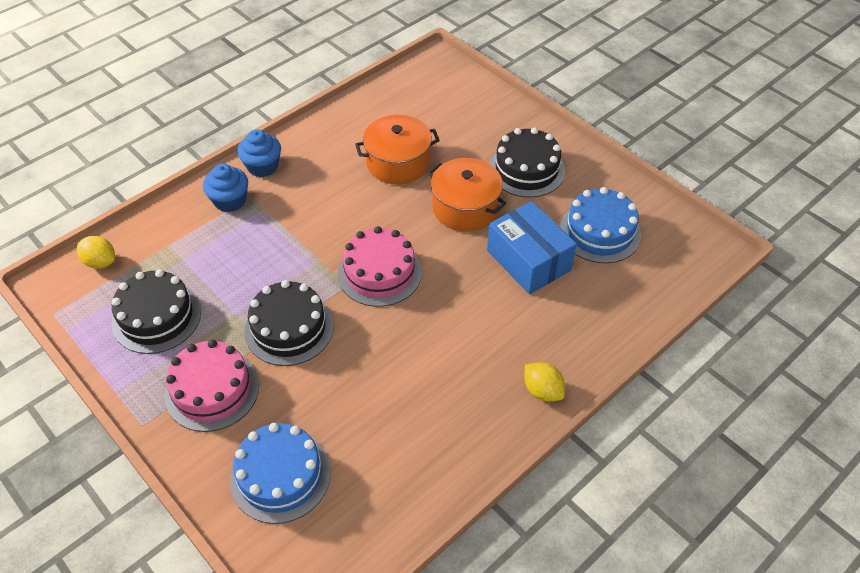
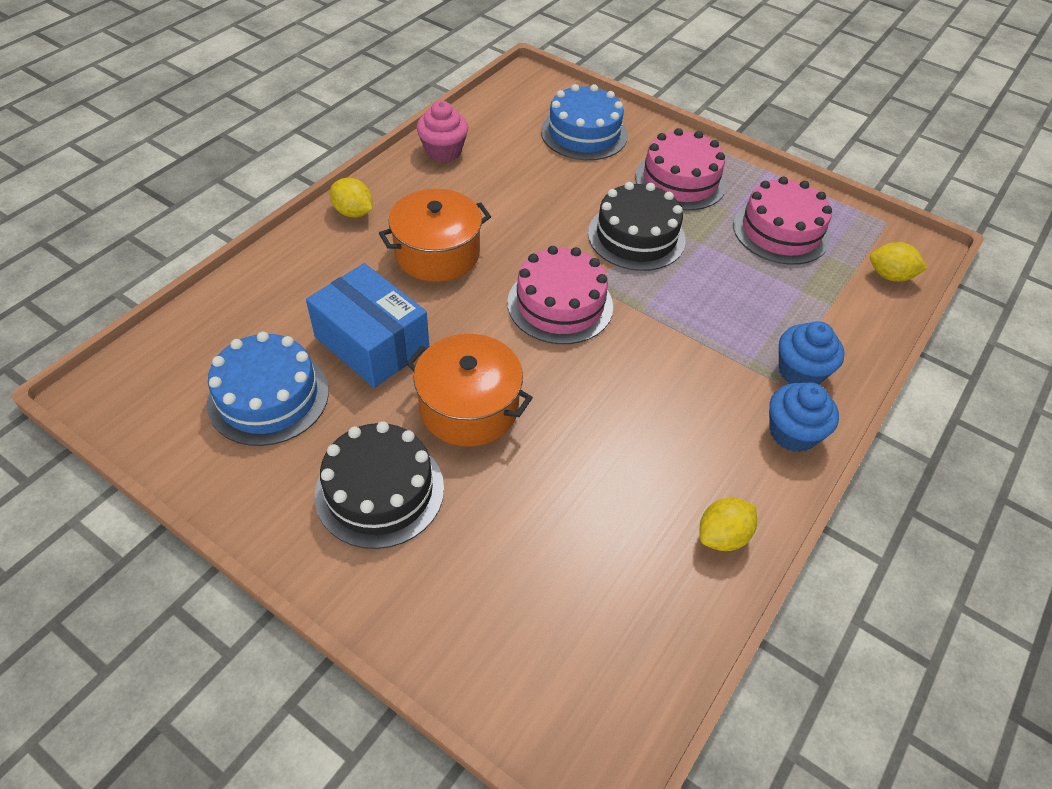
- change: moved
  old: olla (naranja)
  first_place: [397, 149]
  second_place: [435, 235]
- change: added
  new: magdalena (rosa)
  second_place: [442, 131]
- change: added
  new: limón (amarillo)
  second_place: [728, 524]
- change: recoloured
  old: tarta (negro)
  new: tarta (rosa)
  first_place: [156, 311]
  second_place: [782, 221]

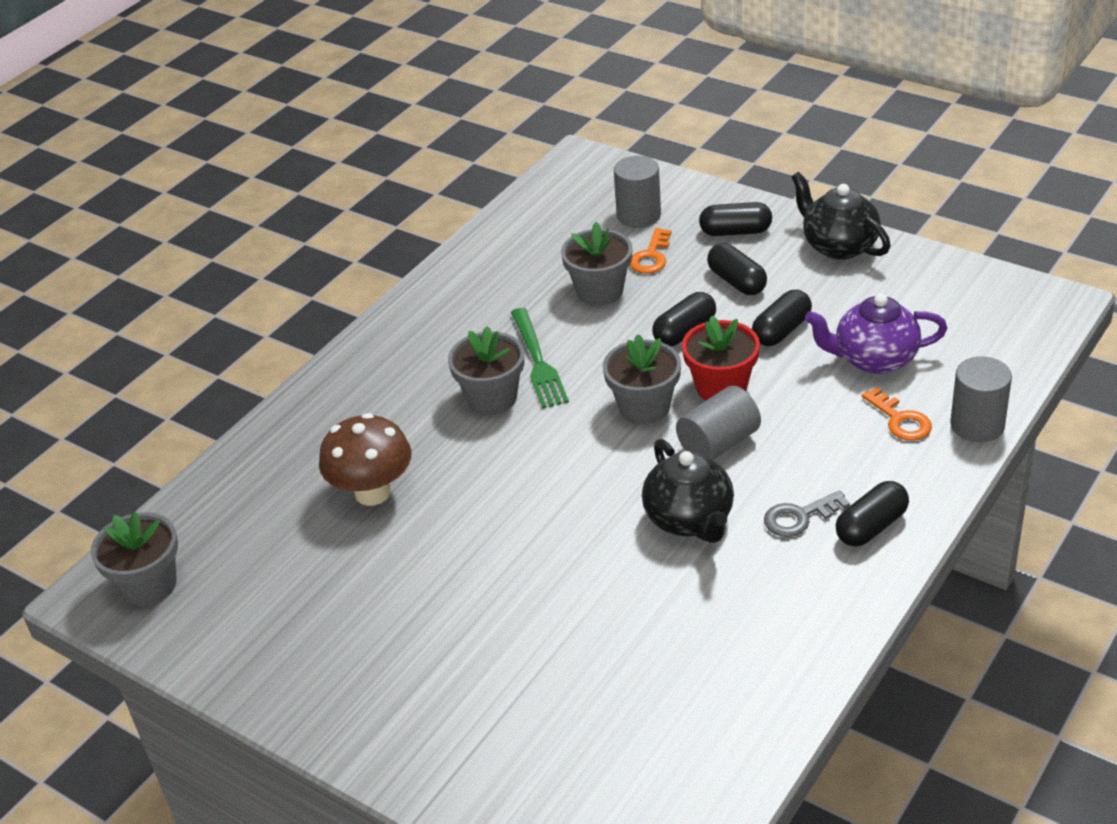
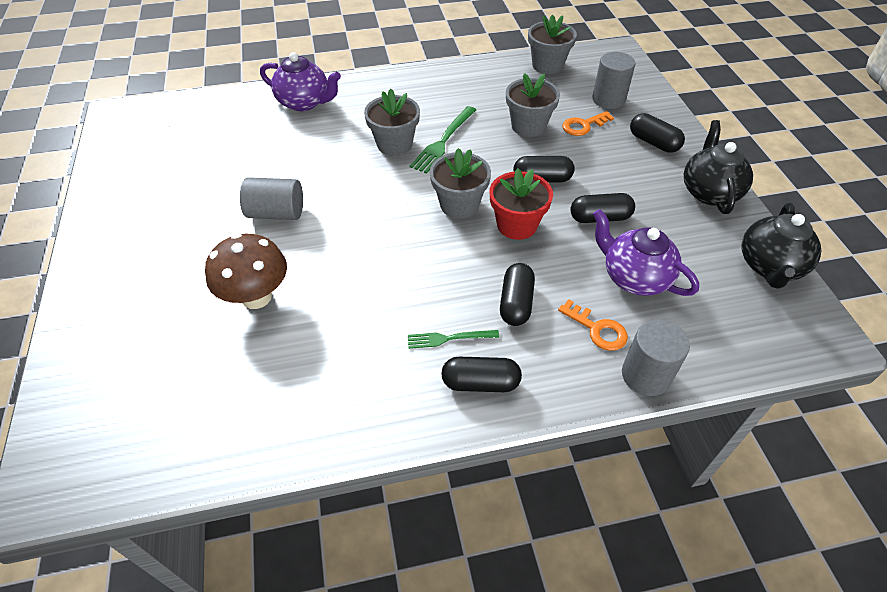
- change: moved
  old: seta (marrón)
  first_place: [365, 459]
  second_place: [246, 271]
- change: moved
  old: cilindro (gris)
  first_place: [718, 423]
  second_place: [271, 198]
- change: added
  new: tetera (morado)
  second_place: [300, 81]
- change: replaced
  old: llave (gris)
  new: tenedor (verde)
  first_place: [807, 513]
  second_place: [453, 339]
- change: moved
  old: cápsula (negro)
  first_place: [737, 269]
  second_place: [517, 294]
- change: moved
  old: maceta (gris)
  first_place: [134, 558]
  second_place: [552, 44]
- change: turned
  old: llave (naranja)
  first_place: [897, 414]
  second_place: [593, 325]
  degrees: -60
- change: moved
  old: tetera (negro)
  first_place: [688, 491]
  second_place: [782, 246]

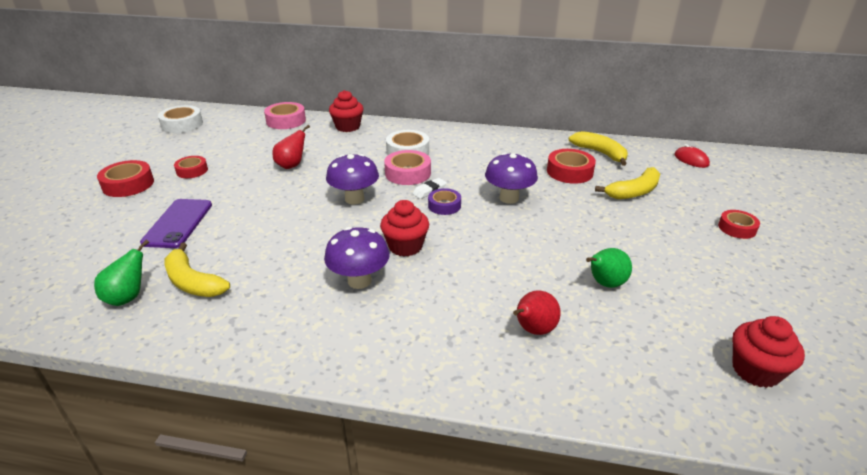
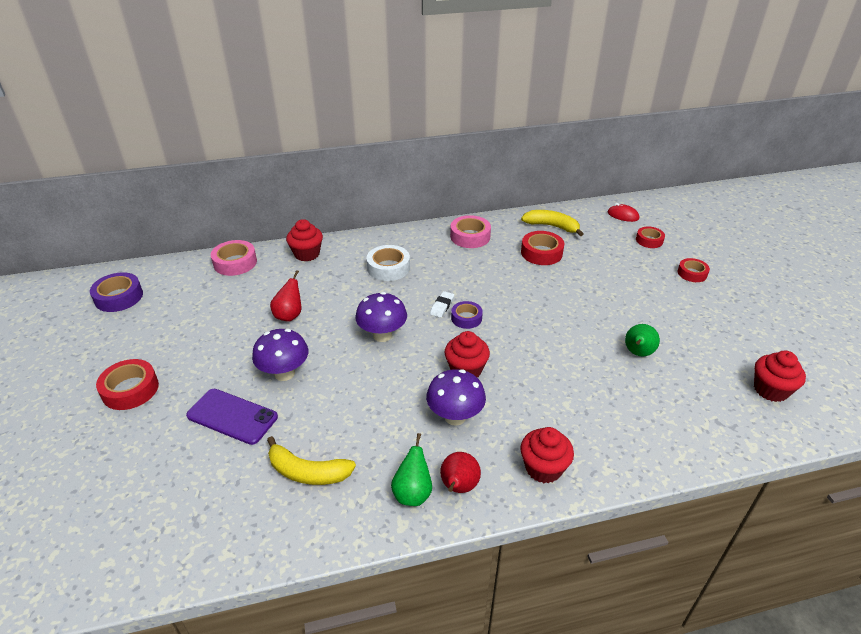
- change: recoloured
  old: cinta adhesiva (blanco)
  new: cinta adhesiva (morado)
  first_place: [180, 119]
  second_place: [116, 292]
- change: turned
  old: móvil (morado)
  first_place: [176, 223]
  second_place: [232, 417]
  degrees: -45
- change: moved
  old: seta (morado)
  first_place: [511, 178]
  second_place: [280, 355]
- change: moved
  old: pera (verde)
  first_place: [122, 272]
  second_place: [411, 469]
- change: moved
  old: pera (rojo)
  first_place: [537, 313]
  second_place: [460, 472]
- change: moved
  old: cinta adhesiva (rosa)
  first_place: [407, 167]
  second_place: [470, 231]
- change: added
  new: magdalena (rojo)
  second_place: [547, 455]
- change: moved
  old: cinta adhesiva (rojo)
  first_place: [191, 167]
  second_place: [650, 237]
- change: removed
  old: plátano (amarillo)
  first_place: [627, 183]

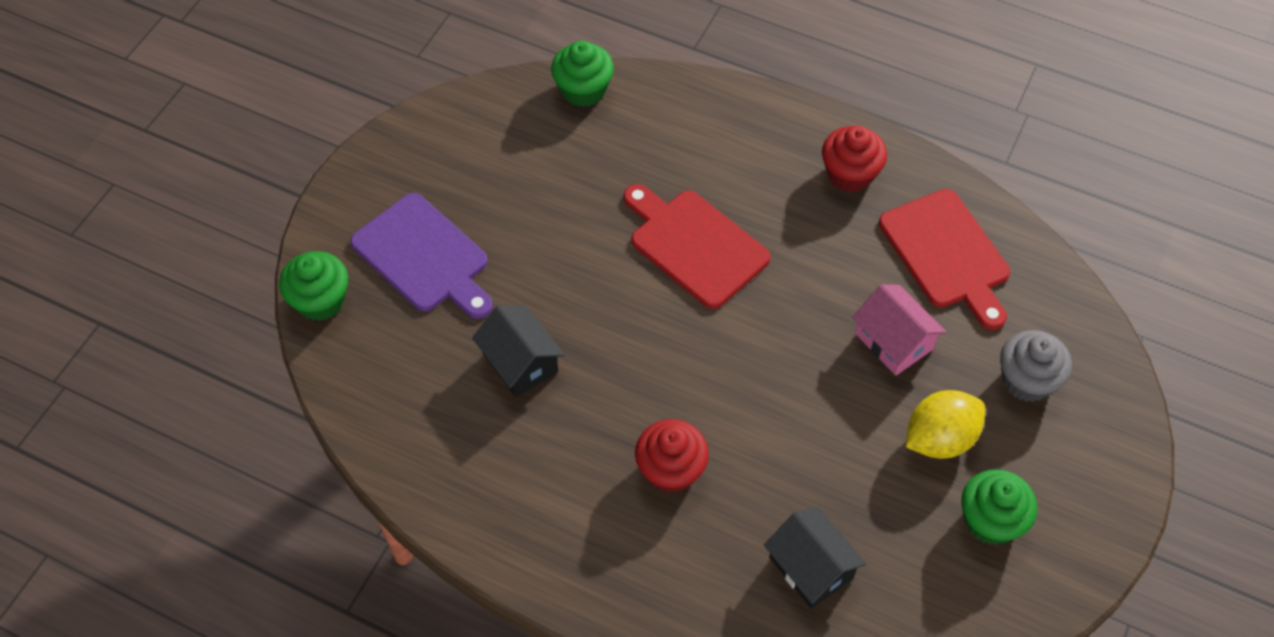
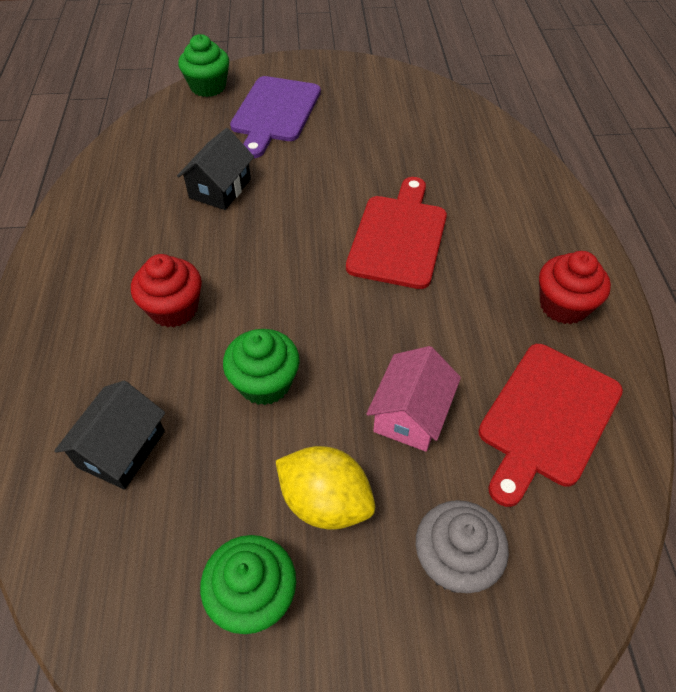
- change: moved
  old: magdalena (verde)
  first_place: [582, 74]
  second_place: [261, 367]

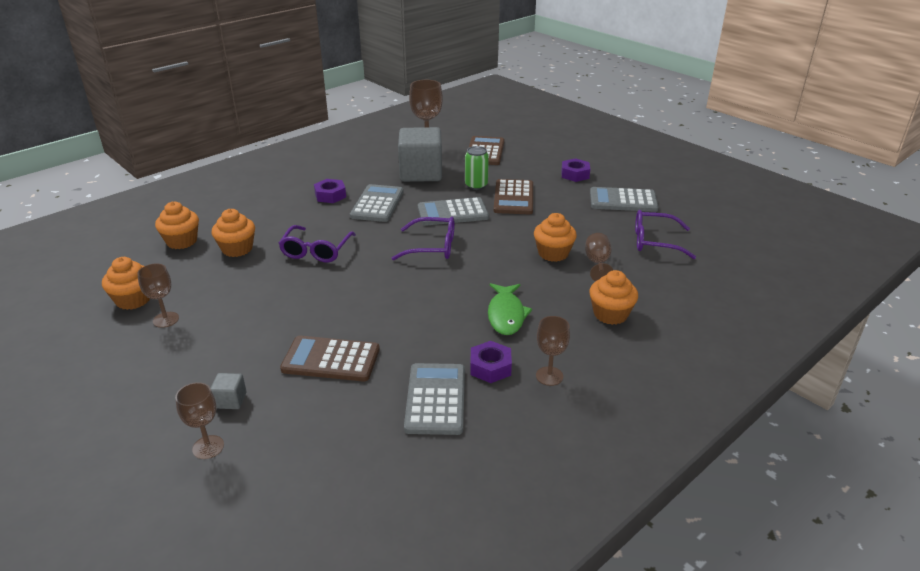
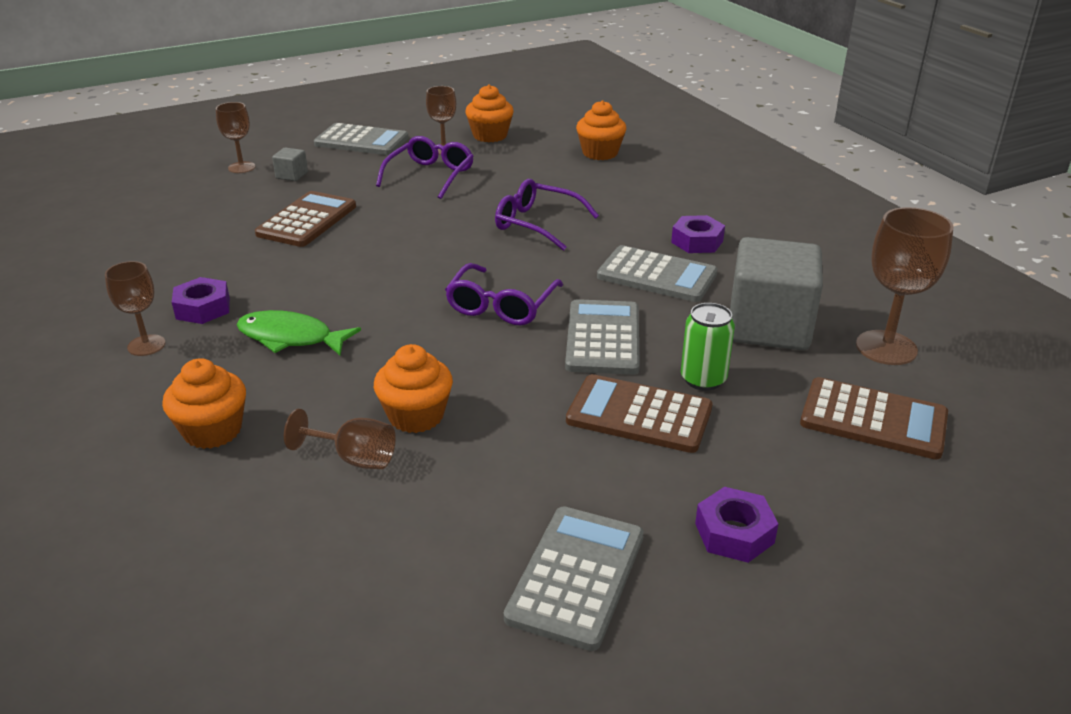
- change: moved
  old: calculadora (gris)
  first_place: [434, 399]
  second_place: [361, 139]
- change: moved
  old: gafas (morado)
  first_place: [665, 234]
  second_place: [425, 167]
- change: removed
  old: magdalena (naranja)
  first_place: [233, 233]

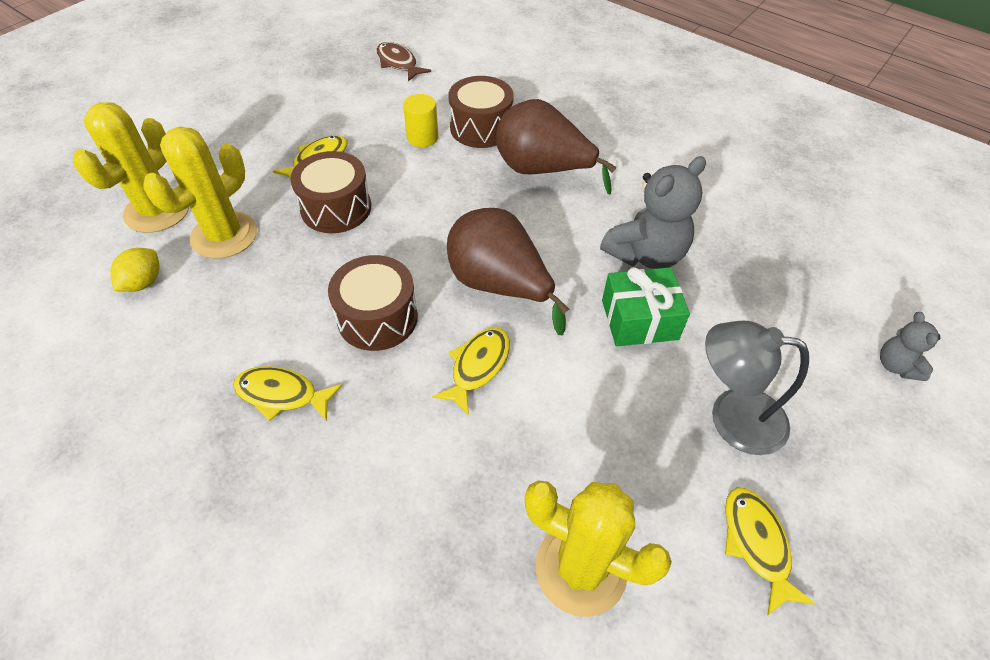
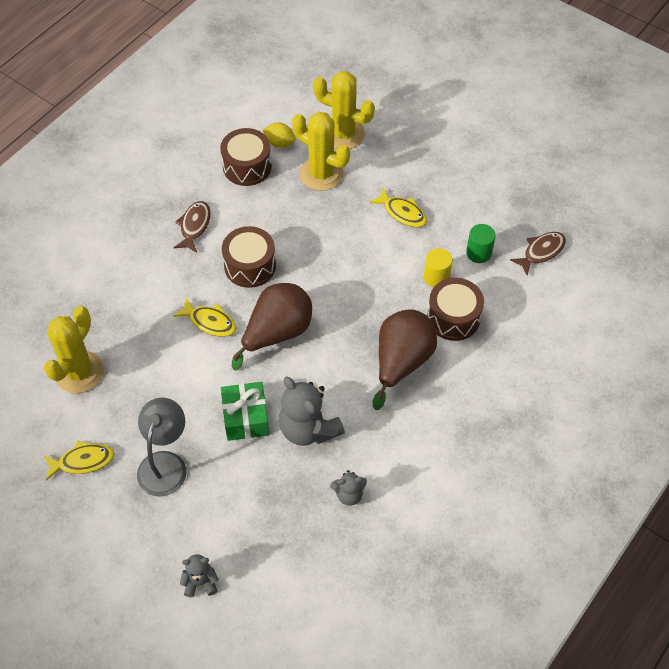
- change: recoloured
  old: pez (amarillo)
  new: pez (marrón)
  first_place: [288, 393]
  second_place: [192, 226]
- change: moved
  old: tambor (marrón)
  first_place: [330, 192]
  second_place: [246, 157]
- change: added
  new: osito (gris)
  second_place: [348, 488]
- change: added
  new: cilindro (verde)
  second_place: [481, 243]

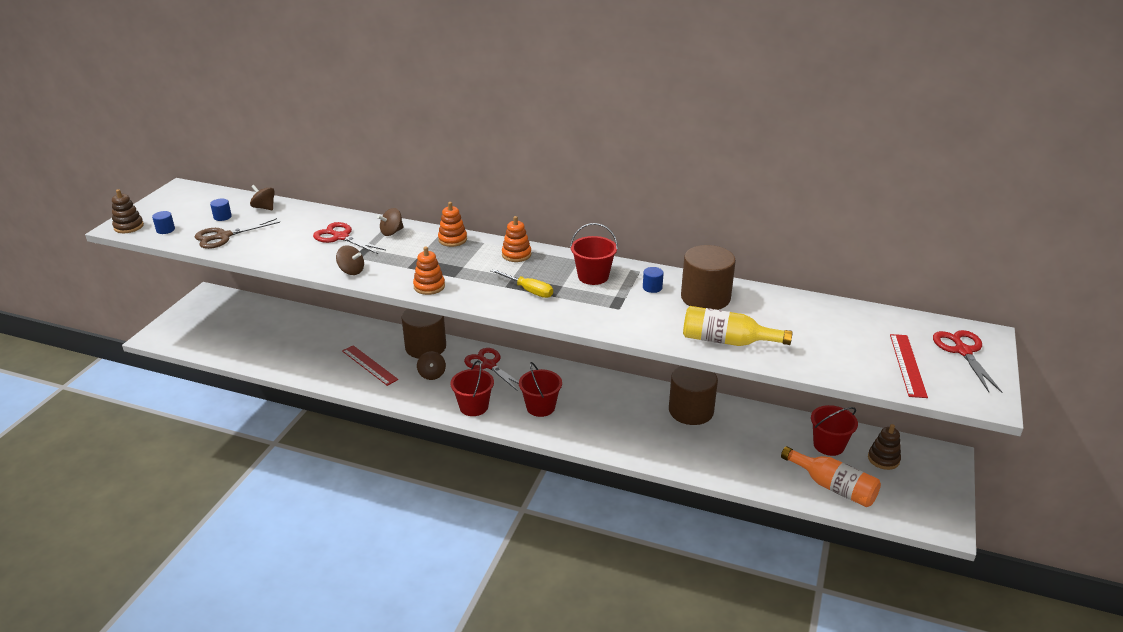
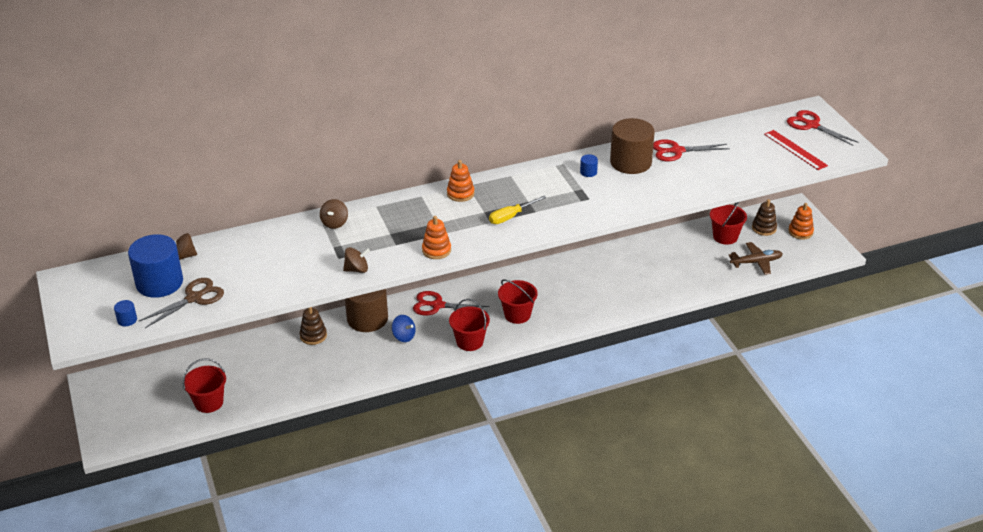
- change: resized
  old: cilindro (azul)
  first_place: [221, 210]
  second_place: [155, 266]
  factor: 2.47
- change: turned
  old: tijeras (marrón)
  first_place: [237, 233]
  second_place: [181, 303]
  degrees: -150
- change: moved
  old: balde (rojo)
  first_place: [594, 254]
  second_place: [204, 386]
- change: moved
  old: juguete apilable (marrón)
  first_place: [128, 211]
  second_place: [313, 326]
- change: recoloured
  old: peonza (marrón)
  new: peonza (azul)
  first_place: [431, 365]
  second_place: [404, 328]
- change: turned
  old: destornillador (amarillo)
  first_place: [521, 283]
  second_place: [517, 210]
  degrees: 150
- change: moved
  old: tijeras (rojo)
  first_place: [349, 238]
  second_place: [691, 150]
- change: replaced
  old: botella (naranja)
  new: avión (marrón)
  first_place: [831, 476]
  second_place: [756, 258]
- change: moved
  old: juguete apilable (naranja)
  first_place: [452, 224]
  second_place: [801, 221]
- change: removed
  old: regla (rojo)
  first_place: [370, 365]
- change: removed
  old: cilindro (marrón)
  first_place: [693, 395]
- change: removed
  old: botella (amarillo)
  first_place: [738, 326]

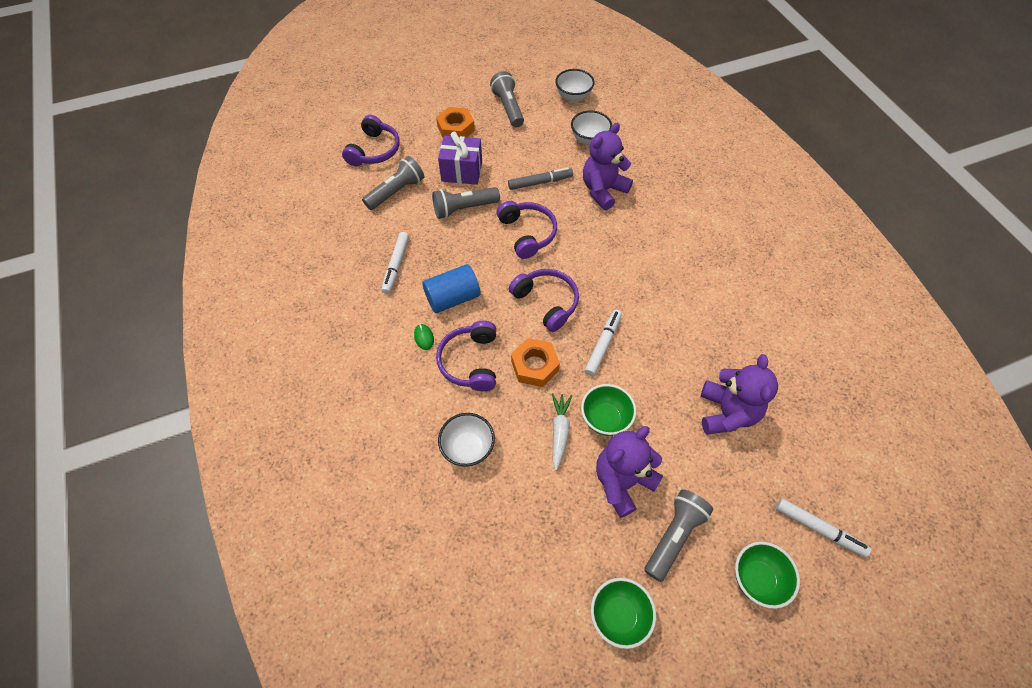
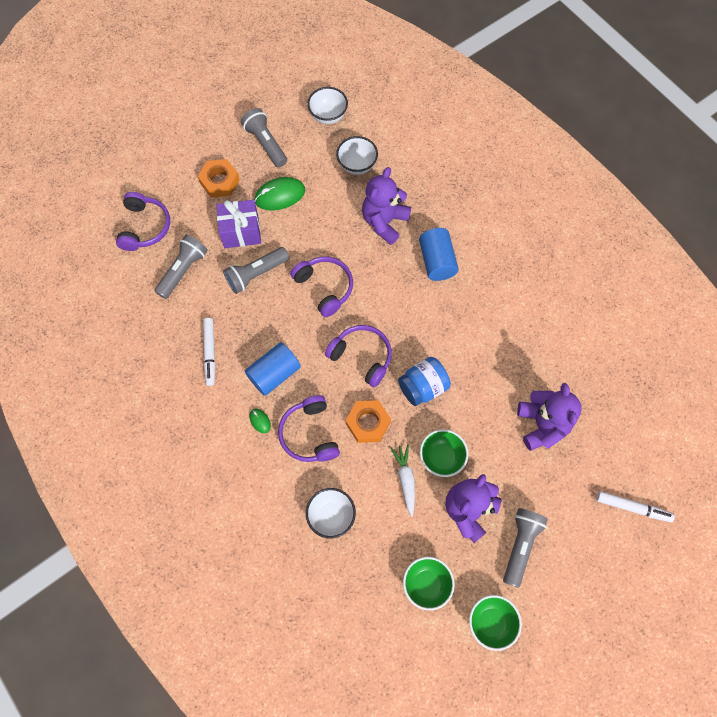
- change: added
  new: ratón (verde)
  second_place: [280, 194]
- change: replaced
  old: rotulador (blanco)
  new: tarro (azul)
  first_place: [603, 343]
  second_place: [424, 381]
- change: moved
  old: cuenco (verde)
  first_place: [767, 575]
  second_place: [429, 584]
- change: added
  new: cilindro (azul)
  second_place: [439, 254]
- change: removed
  old: rotulador (gris)
  first_place: [540, 179]

